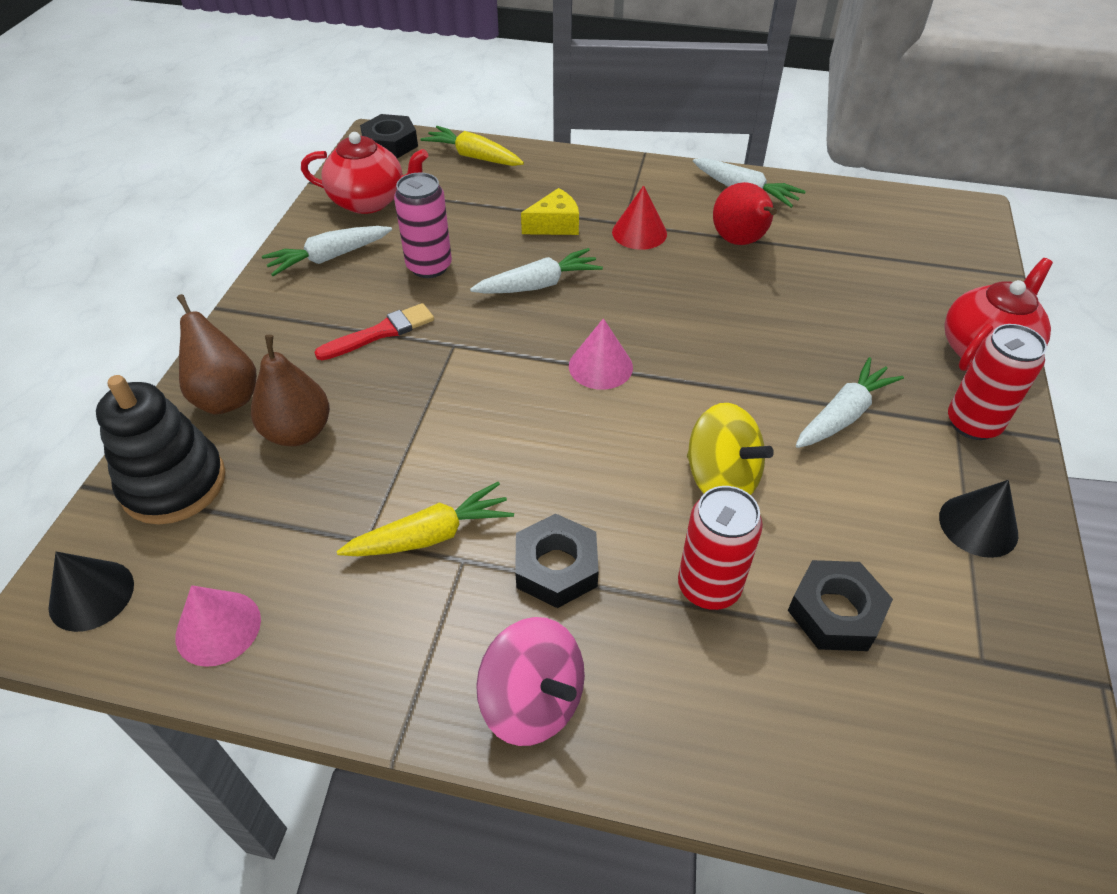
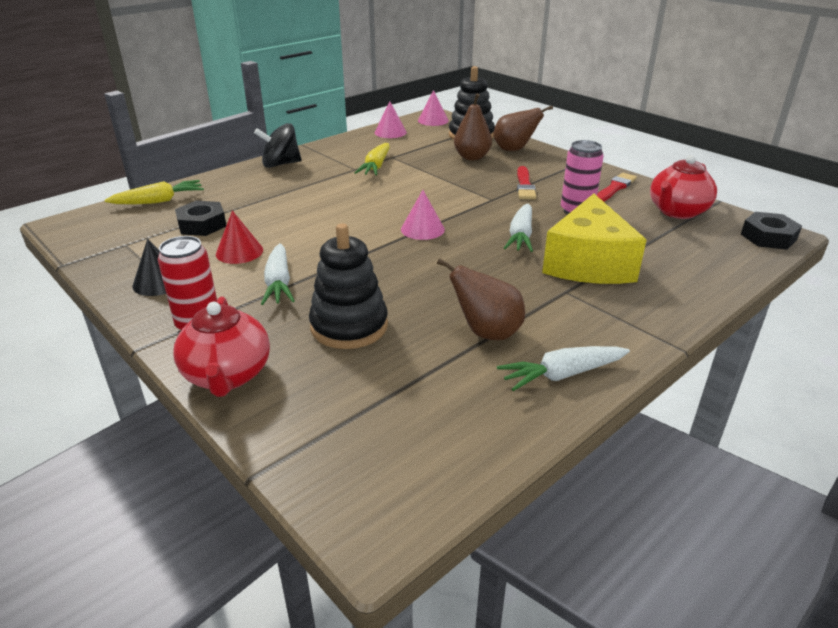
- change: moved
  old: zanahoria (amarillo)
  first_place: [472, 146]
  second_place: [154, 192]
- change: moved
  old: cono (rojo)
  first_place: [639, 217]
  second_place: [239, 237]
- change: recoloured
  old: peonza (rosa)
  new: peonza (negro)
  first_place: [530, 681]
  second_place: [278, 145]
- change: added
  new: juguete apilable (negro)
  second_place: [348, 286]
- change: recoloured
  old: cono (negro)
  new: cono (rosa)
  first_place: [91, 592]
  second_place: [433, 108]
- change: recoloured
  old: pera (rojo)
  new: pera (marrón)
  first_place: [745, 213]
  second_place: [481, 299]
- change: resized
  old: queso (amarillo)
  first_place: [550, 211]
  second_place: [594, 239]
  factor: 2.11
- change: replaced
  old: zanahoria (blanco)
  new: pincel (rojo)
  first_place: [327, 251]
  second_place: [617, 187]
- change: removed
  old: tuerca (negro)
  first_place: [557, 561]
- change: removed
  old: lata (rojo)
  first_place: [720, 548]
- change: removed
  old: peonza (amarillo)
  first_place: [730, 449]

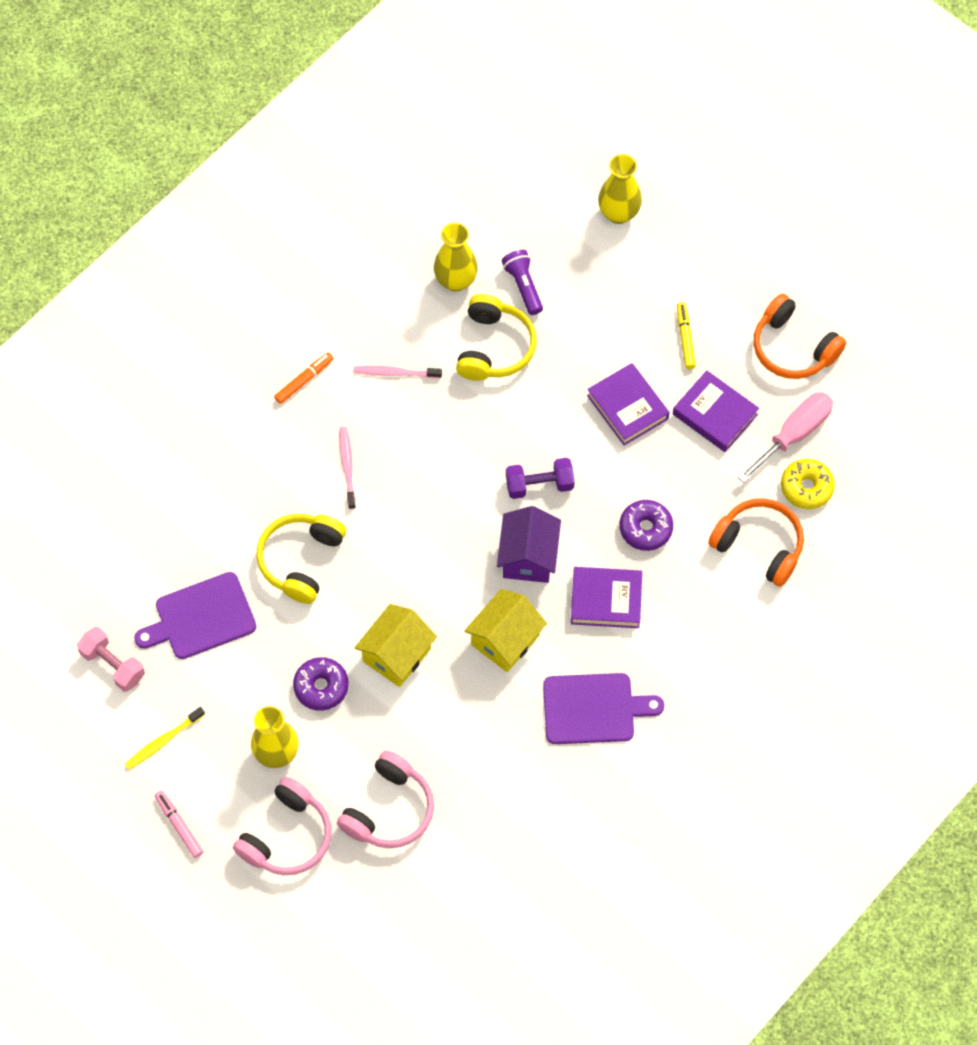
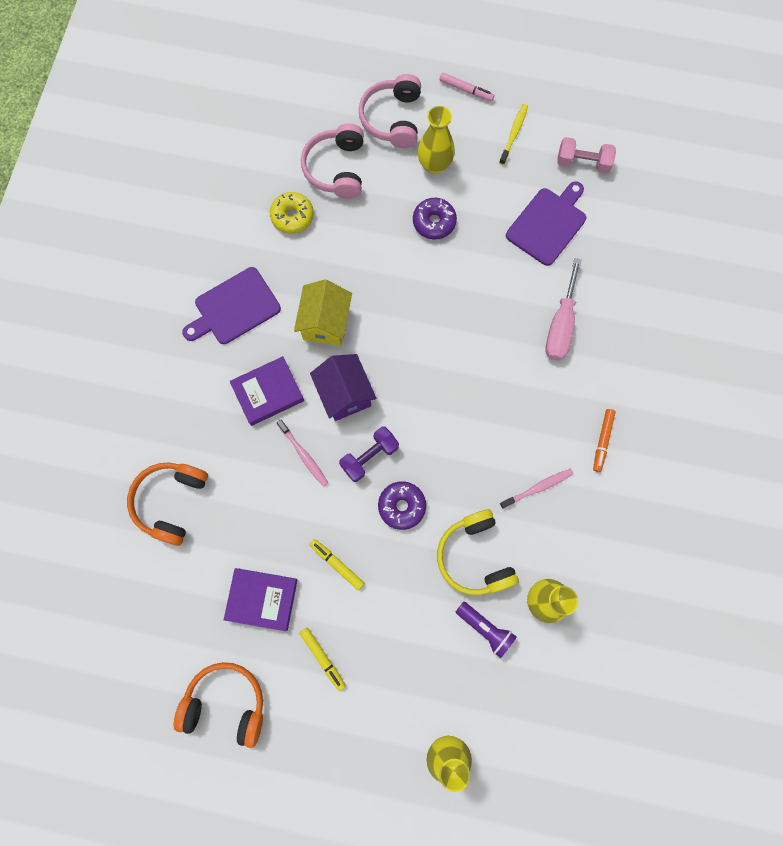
- change: turned
  old: auriculares (naranja)
  first_place: [756, 542]
  second_place: [167, 504]
  degrees: 105
- change: moved
  old: rosquilla (amarillo)
  first_place: [808, 484]
  second_place: [292, 213]
- change: moved
  old: cepillo de dientes (rosa)
  first_place: [348, 468]
  second_place: [302, 453]
- change: replaced
  old: libro (morado)
  new: rotulador (amarillo)
  first_place: [628, 404]
  second_place: [337, 564]
- change: moved
  old: rosquilla (morado)
  first_place: [646, 525]
  second_place: [402, 505]
- change: moved
  old: destornillador (rosa)
  first_place: [785, 437]
  second_place: [563, 309]
- change: removed
  old: auriculares (amarillo)
  first_place: [301, 559]
- change: removed
  old: casa (amarillo)
  first_place: [396, 645]

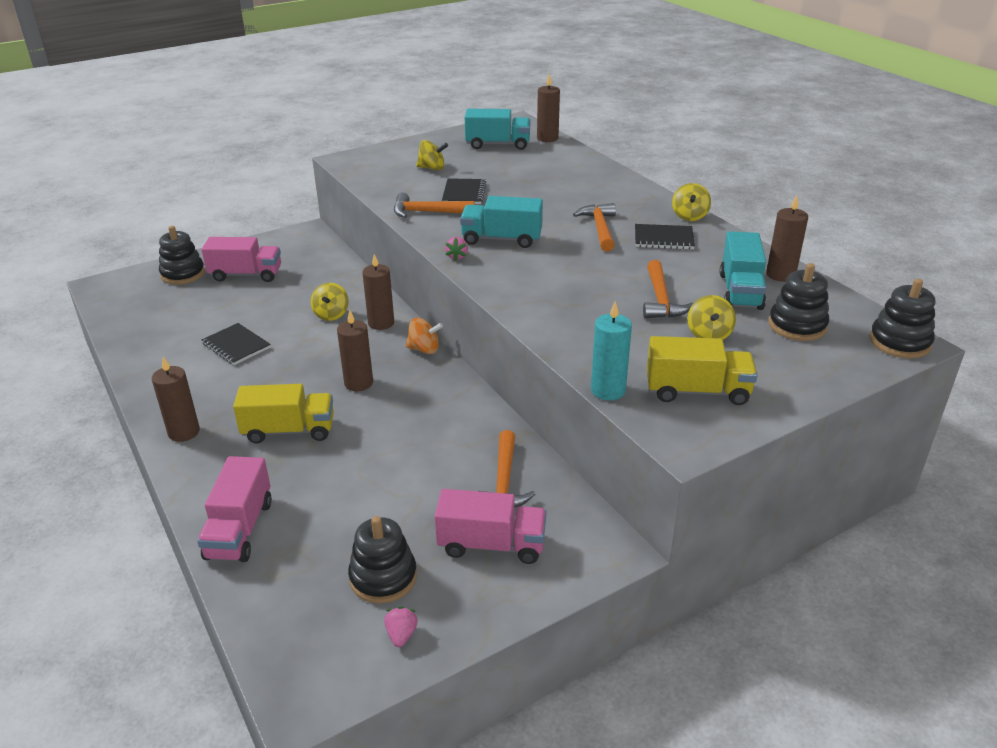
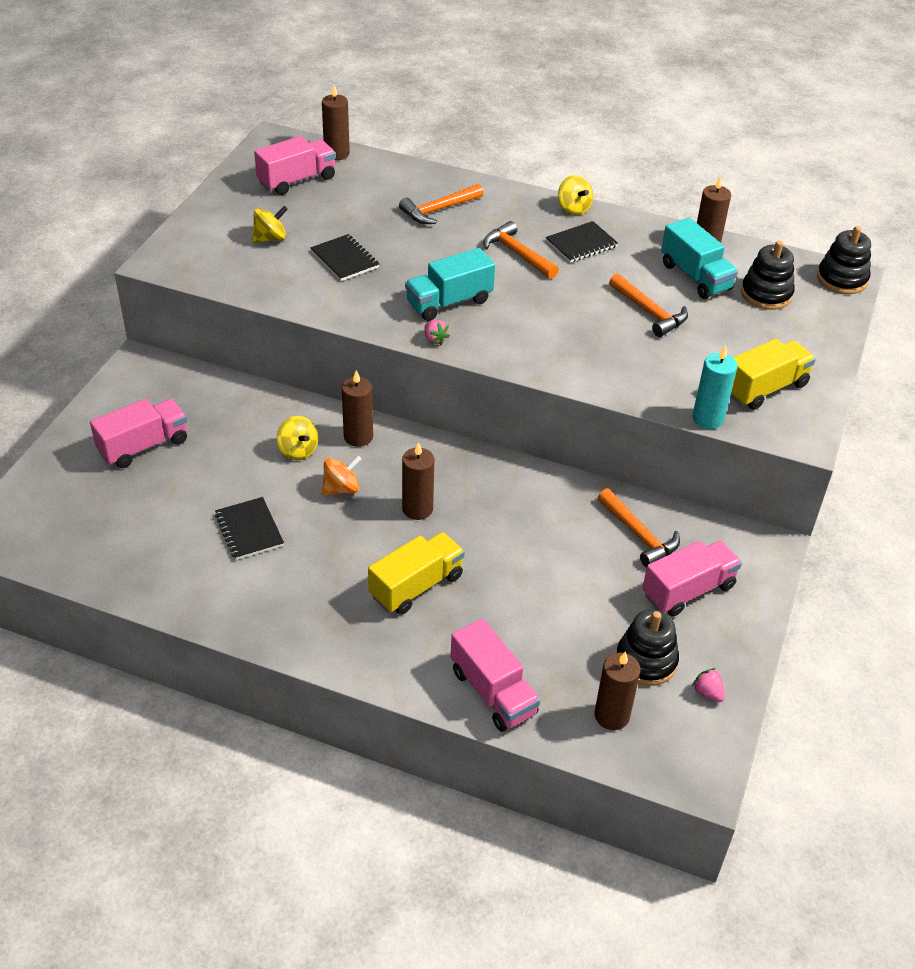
- change: turned
  old: cuaderno (negro)
  first_place: [236, 344]
  second_place: [249, 528]
  degrees: 60
- change: recoloured
  old: camión (turquesa)
  new: camión (rosa)
  first_place: [498, 129]
  second_place: [295, 165]
- change: moved
  old: peonza (naranja)
  first_place: [424, 336]
  second_place: [342, 475]
- change: moved
  old: martillo (naranja)
  first_place: [434, 205]
  second_place: [441, 204]
- change: moved
  old: vela (marrón)
  first_place: [176, 399]
  second_place: [618, 690]
- change: removed
  old: juguete apilable (negro)
  first_place: [182, 255]
- change: removed
  old: peonza (amarillo)
  first_place: [712, 317]

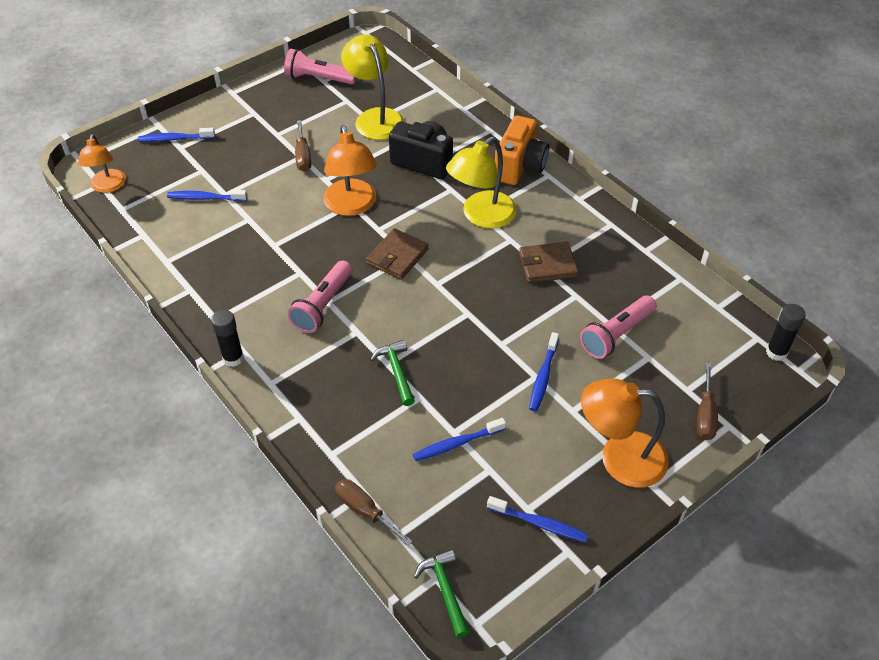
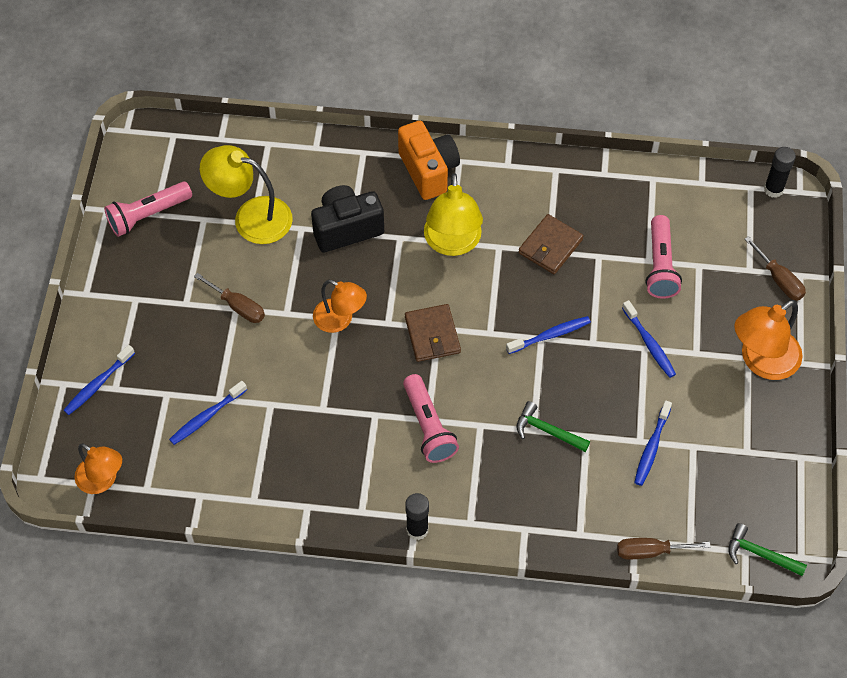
- change: resized
  old: lámpara (naranja)
  first_place: [350, 170]
  second_place: [340, 306]
  factor: 0.67
- change: moved
  old: cepillo de dientes (azul)
  first_place: [537, 519]
  second_place: [548, 335]

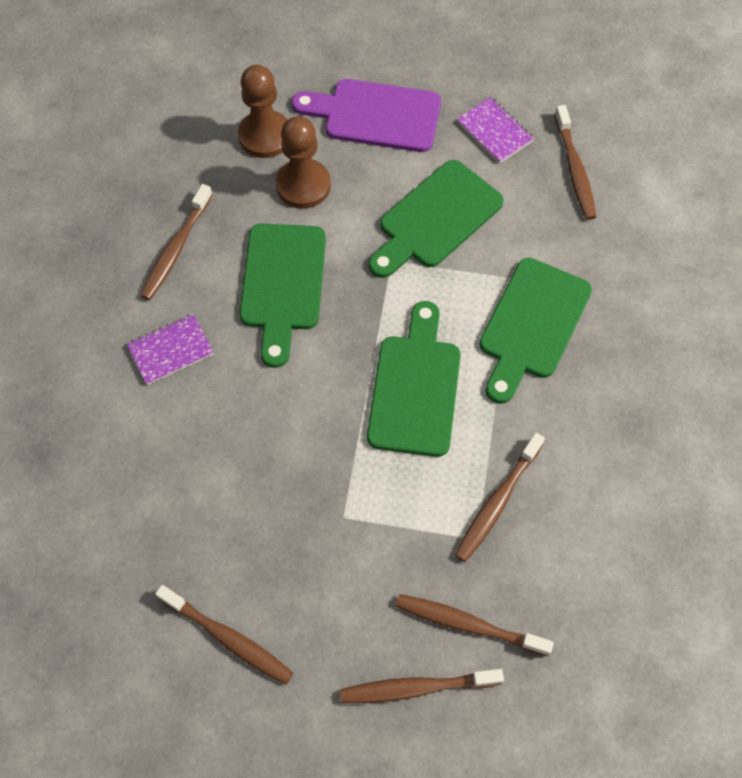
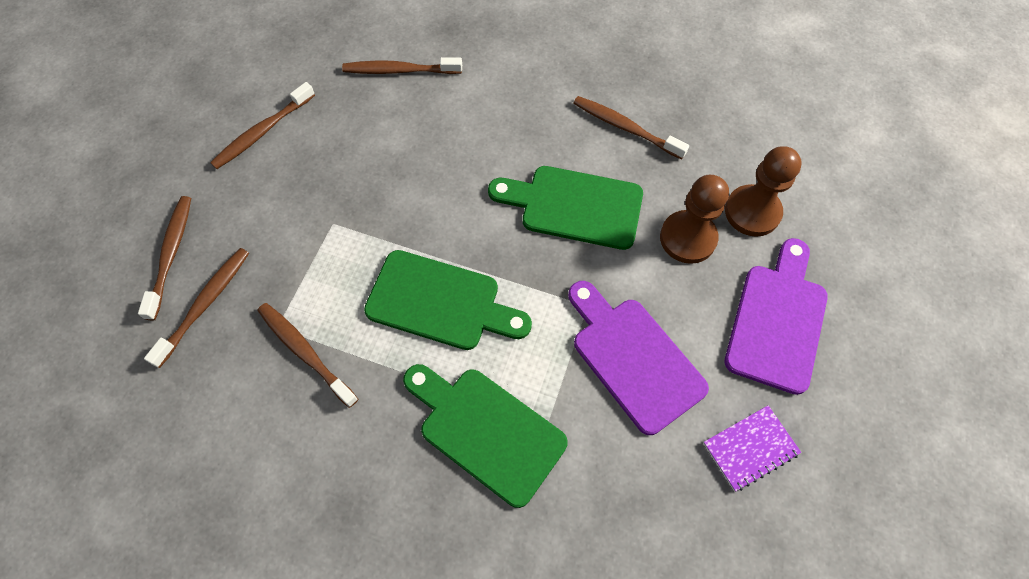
- change: moved
  old: cepillo de dientes (marrón)
  first_place: [575, 162]
  second_place: [402, 65]
- change: recoloured
  old: tabla de cortar (verde)
  new: tabla de cortar (morado)
  first_place: [436, 219]
  second_place: [638, 358]
- change: removed
  old: cuaderno (morado)
  first_place: [170, 349]

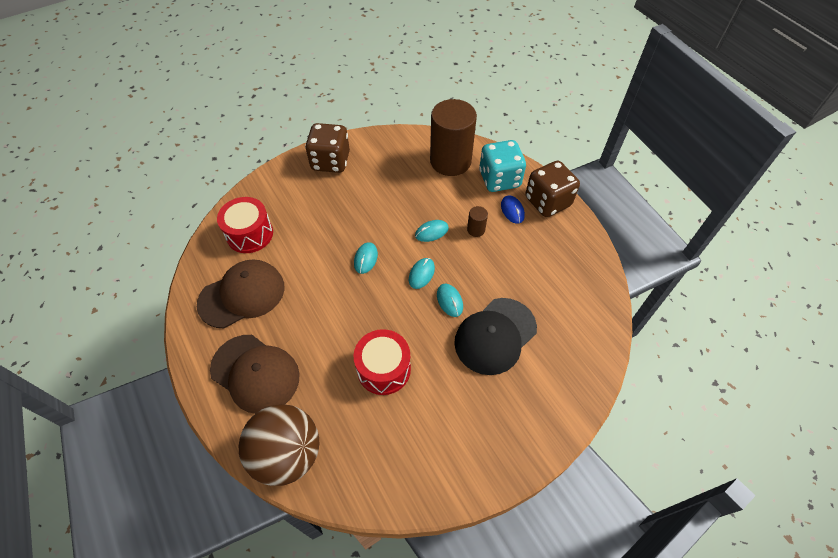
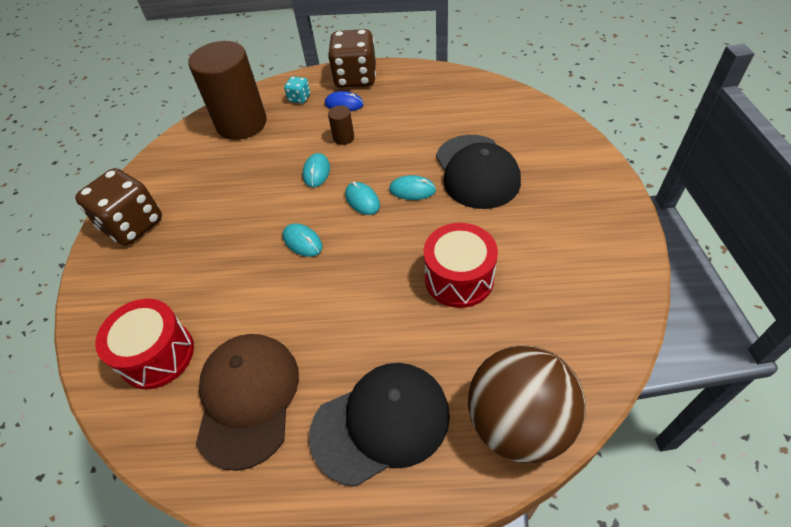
- change: resized
  old: dado (turquesa)
  first_place: [502, 166]
  second_place: [297, 89]
  factor: 0.46
- change: recoloured
  old: gorra (marrón)
  new: gorra (negro)
  first_place: [255, 374]
  second_place: [379, 424]

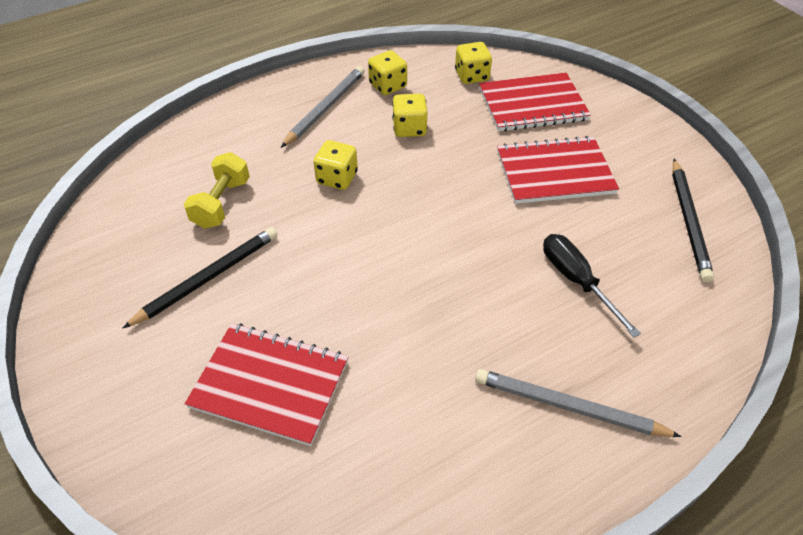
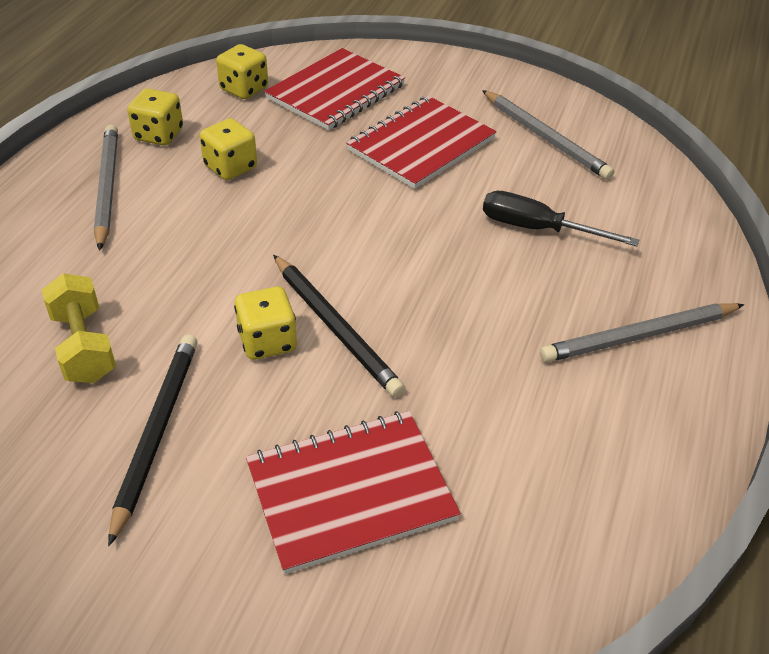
- change: moved
  old: dado (amarillo)
  first_place: [336, 165]
  second_place: [265, 323]
- change: moved
  old: lápiz (negro)
  first_place: [693, 220]
  second_place: [339, 326]
- change: added
  new: lápiz (gris)
  second_place: [548, 135]

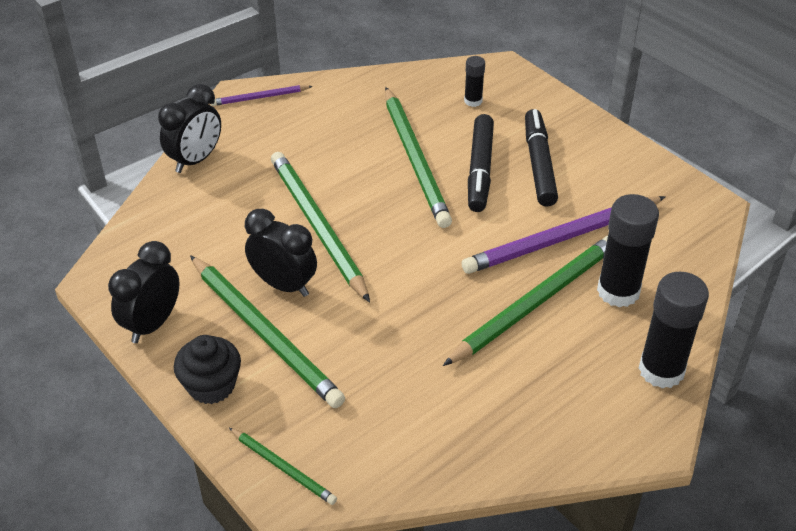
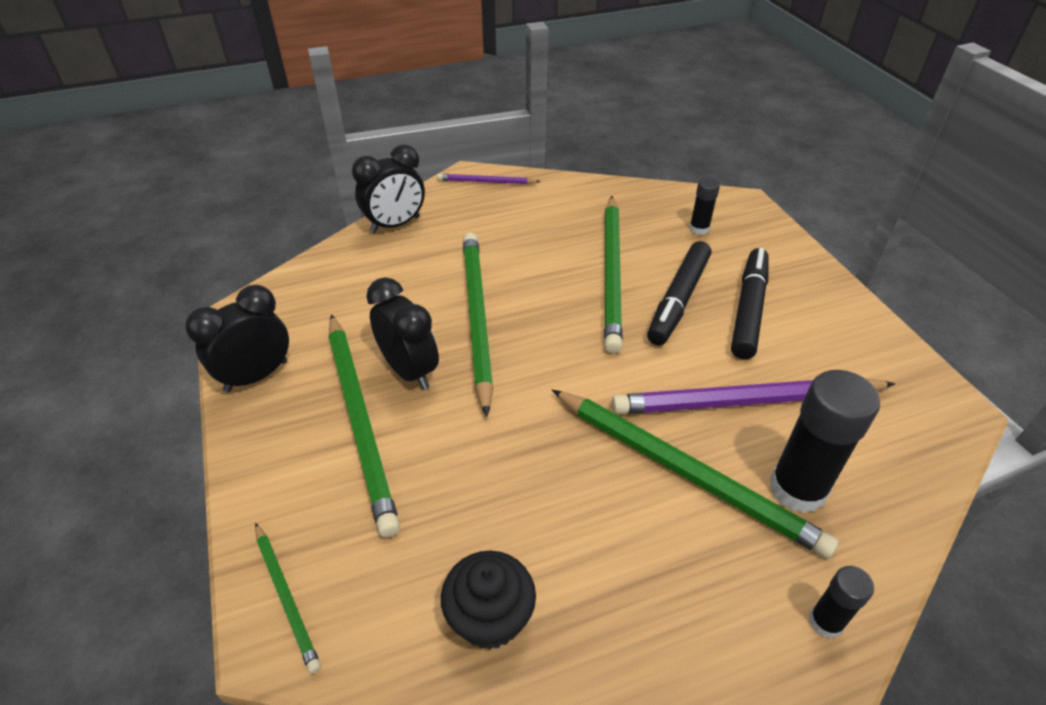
- change: moved
  old: magdalena (negro)
  first_place: [207, 369]
  second_place: [488, 600]
- change: turned
  old: lápiz (verde)
  first_place: [525, 301]
  second_place: [695, 474]
  degrees: 60
- change: resized
  old: barra de pegamento (negro)
  first_place: [674, 330]
  second_place: [841, 602]
  factor: 0.51

